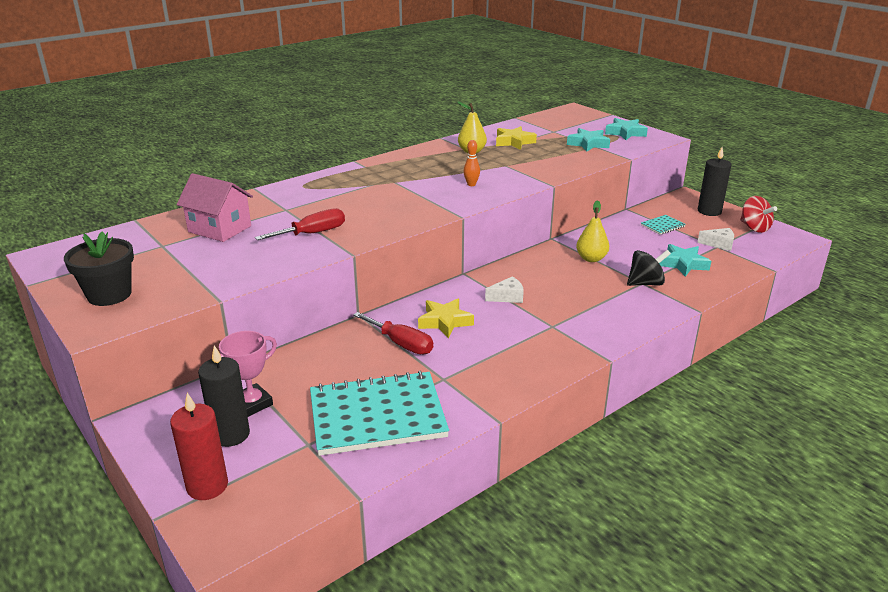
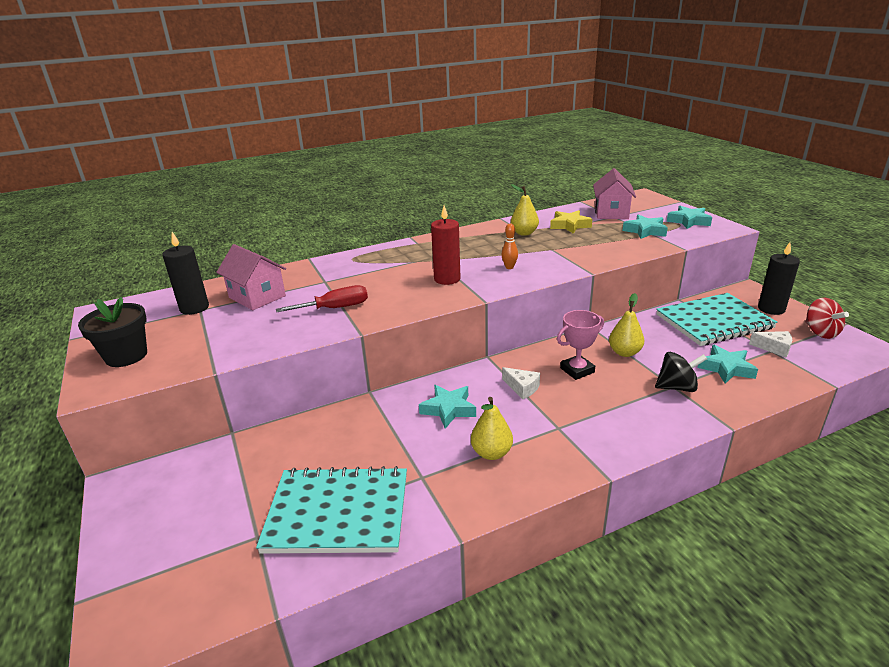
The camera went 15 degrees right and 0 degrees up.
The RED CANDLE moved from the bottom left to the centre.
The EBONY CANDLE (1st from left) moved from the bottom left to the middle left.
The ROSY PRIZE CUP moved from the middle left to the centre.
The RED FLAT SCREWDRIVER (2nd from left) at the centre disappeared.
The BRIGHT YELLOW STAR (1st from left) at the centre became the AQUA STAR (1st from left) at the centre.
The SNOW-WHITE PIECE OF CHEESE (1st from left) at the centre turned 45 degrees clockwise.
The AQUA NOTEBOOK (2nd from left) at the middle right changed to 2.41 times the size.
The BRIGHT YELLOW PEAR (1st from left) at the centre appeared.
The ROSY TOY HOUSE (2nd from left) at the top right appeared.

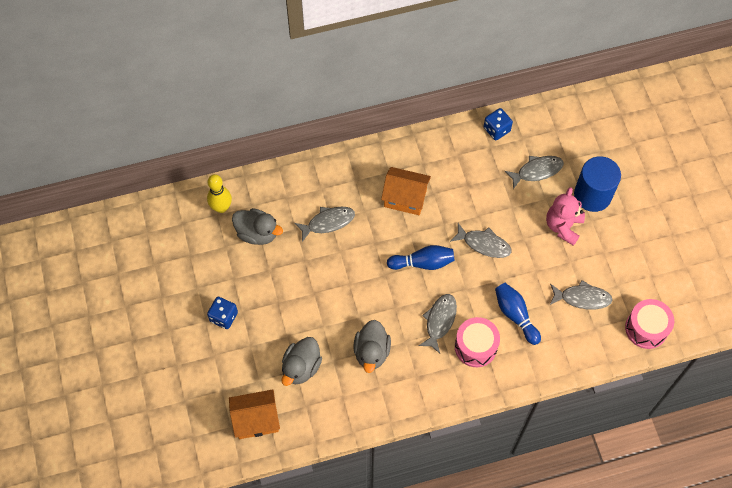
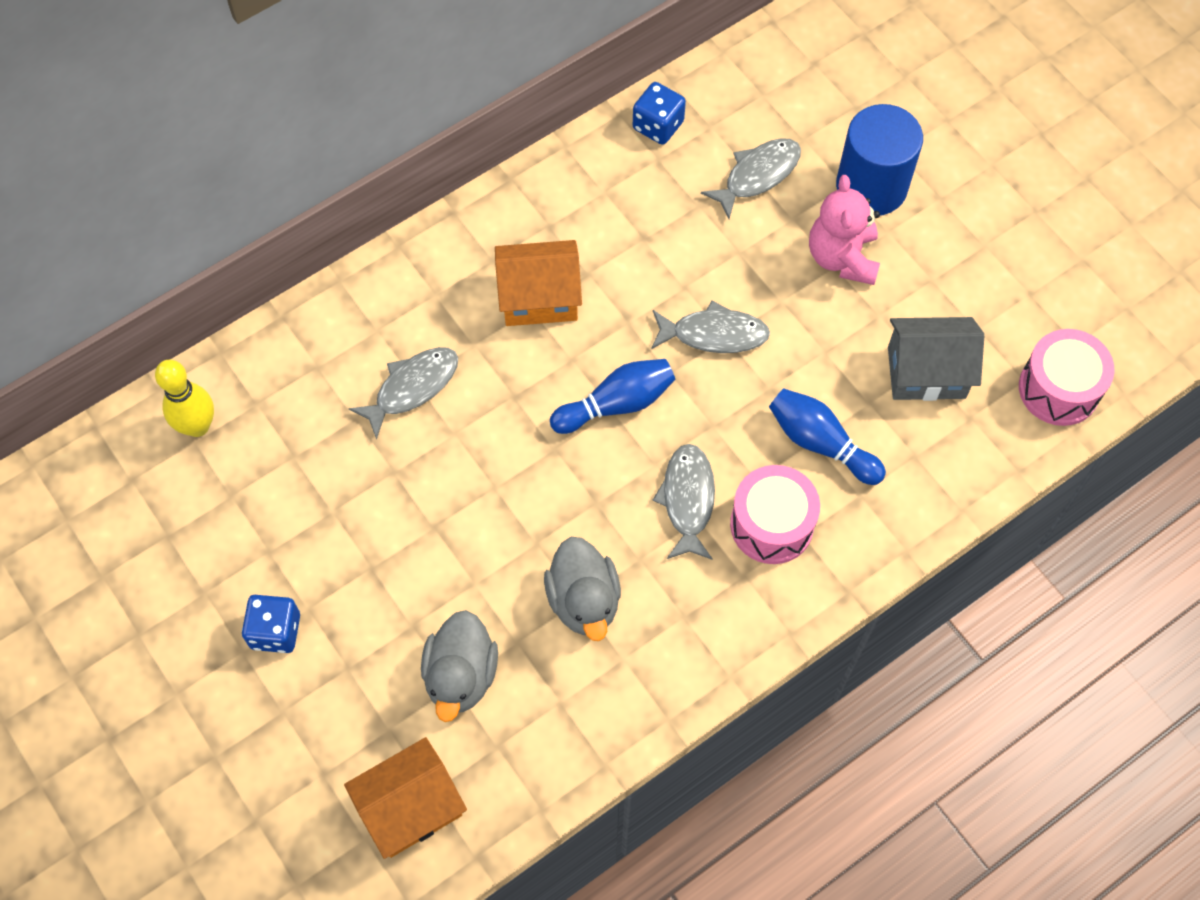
The camera went 20 degrees left and 0 degrees up.
The GRAY RUBBER DUCK (1st from left) at the centre disappeared.
The GRAY TOY FISH (5th from left) at the middle right was replaced by the GRAY TOY HOUSE at the middle right.

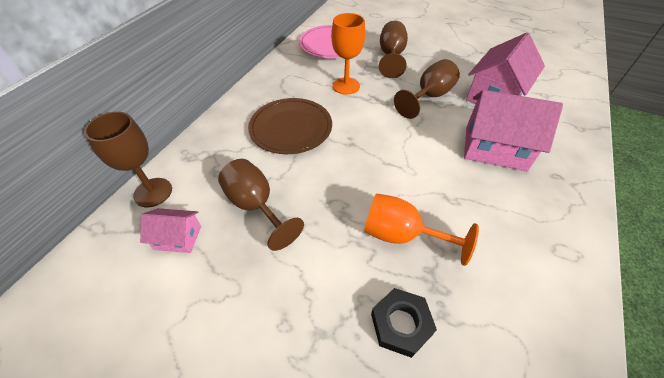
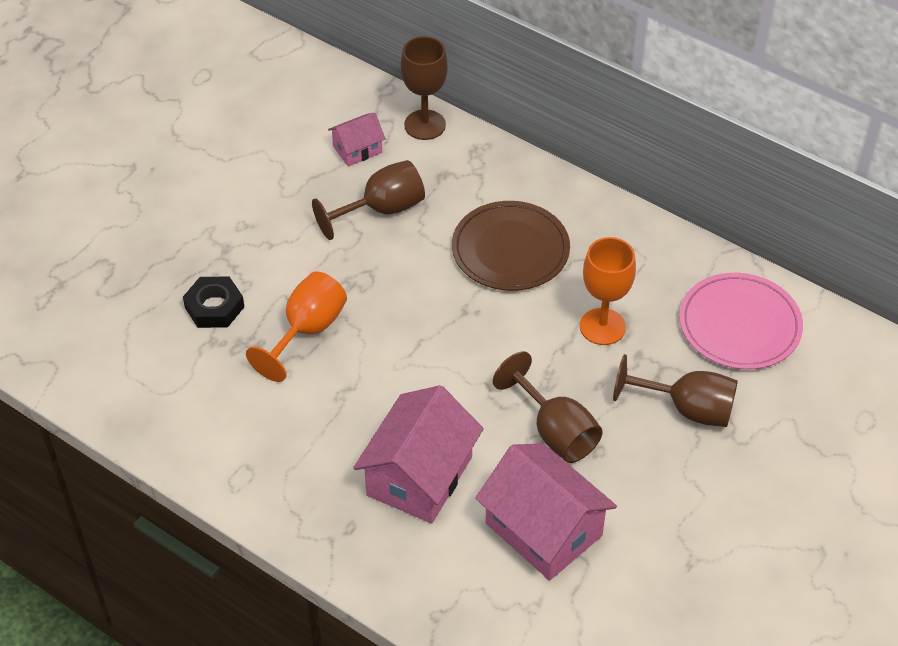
The camera went 100 degrees right and 0 degrees up.
The ROSY TOY HOUSE (1st from left) at the middle left turned 45 degrees clockwise.

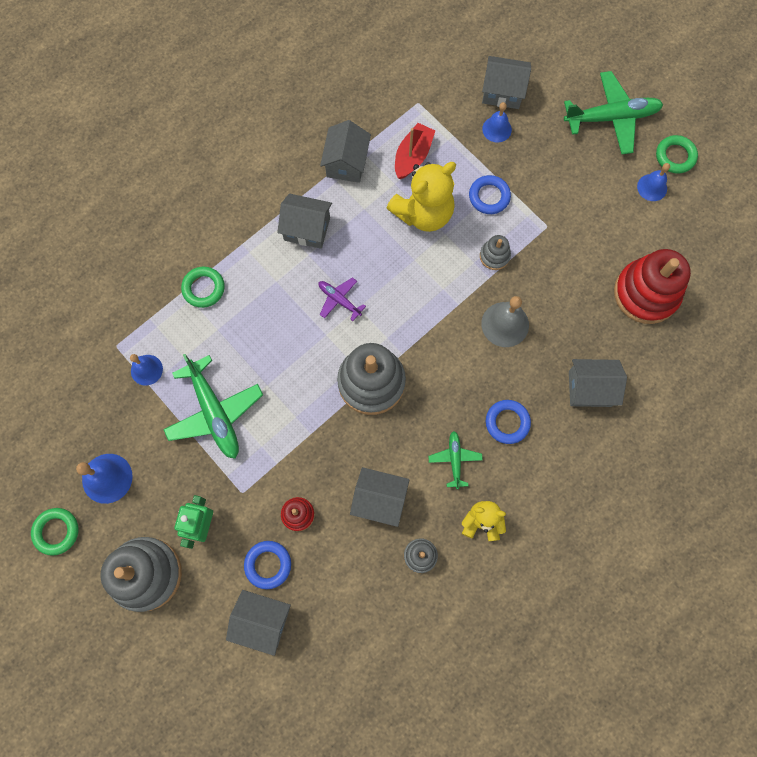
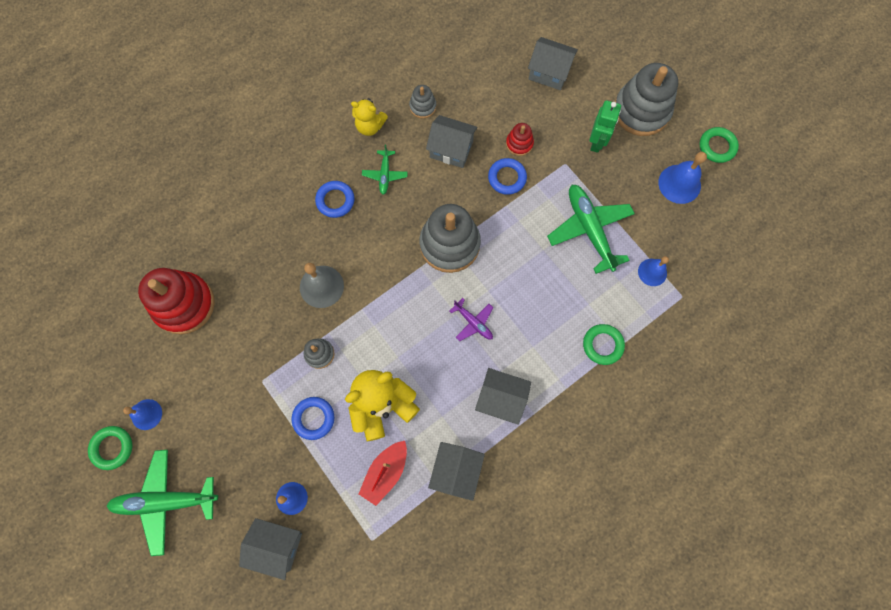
The camera went 175 degrees left and 0 degrees up.
The ROYAL BLUE RING (1st from left in the first image) moved from the bottom centre to the top centre.
The GRAY TOY HOUSE (6th from left) at the middle right disappeared.

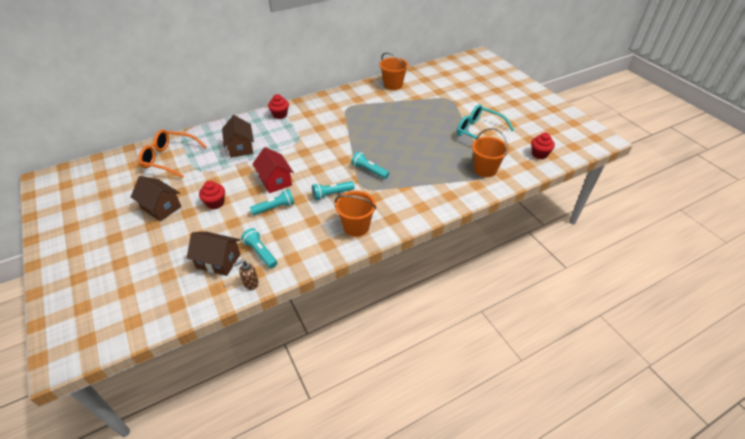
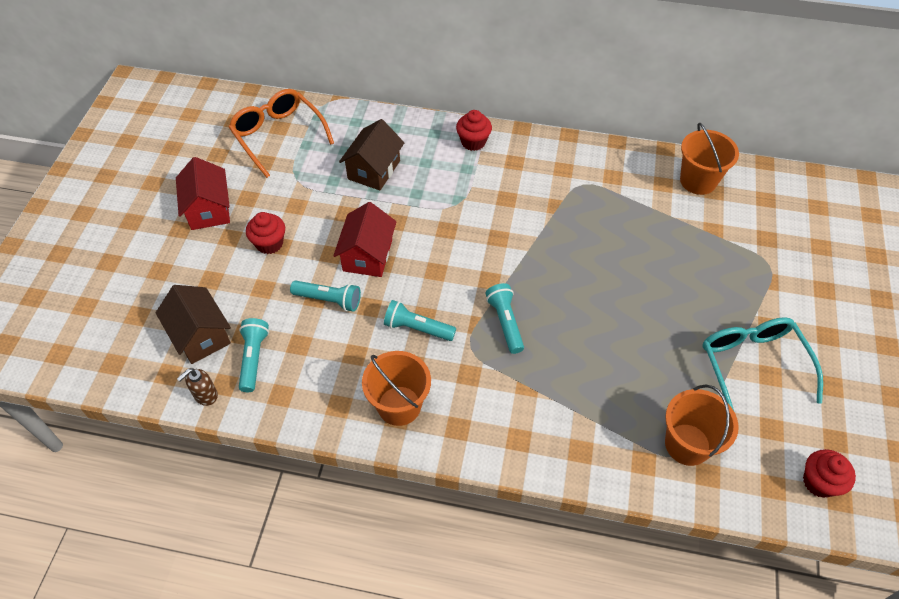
The camera went 40 degrees right and 10 degrees up.
The RUSSET TOY HOUSE (1st from left) at the middle left became the RED TOY HOUSE (1st from left) at the top left.
The RUSSET SOAP PUMP at the middle left turned 60 degrees counterclockwise.

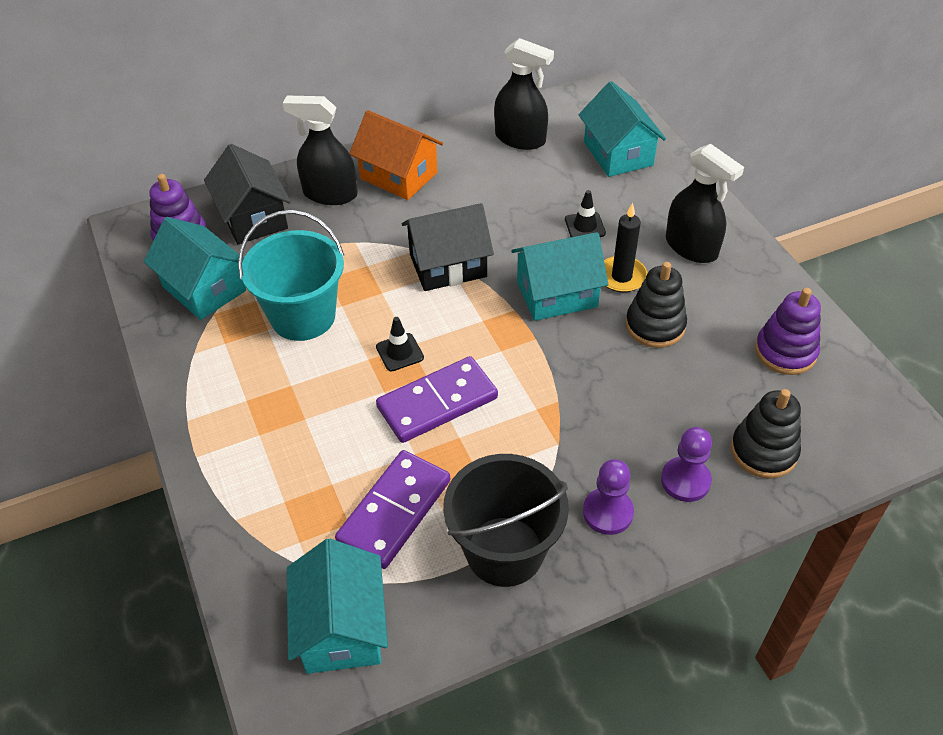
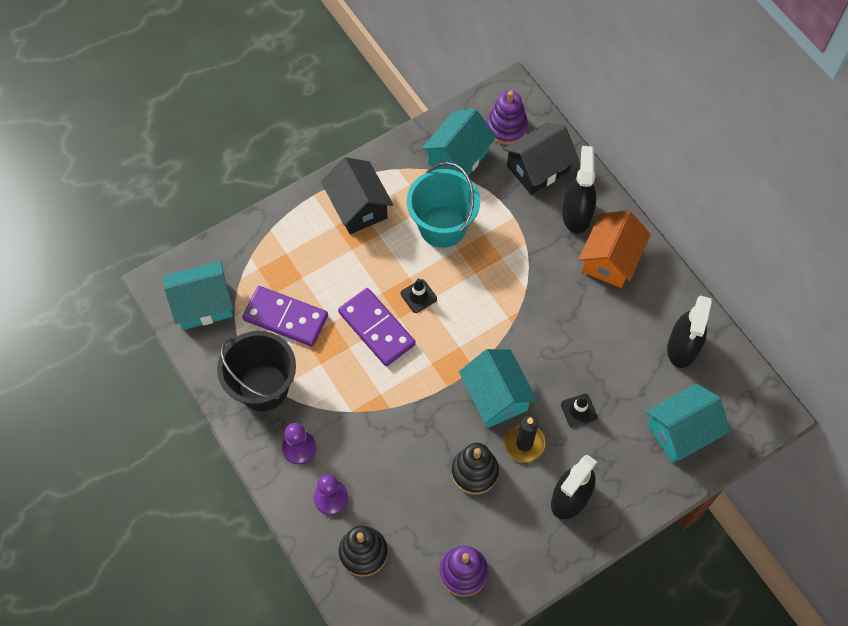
The camera went 80 degrees right and 15 degrees up.
The EBONY TOY HOUSE (2nd from left in the first image) moved from the centre to the top centre.

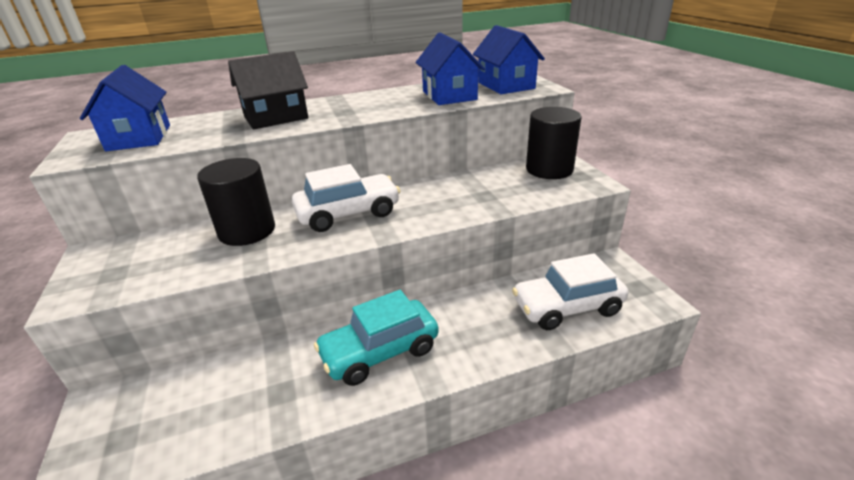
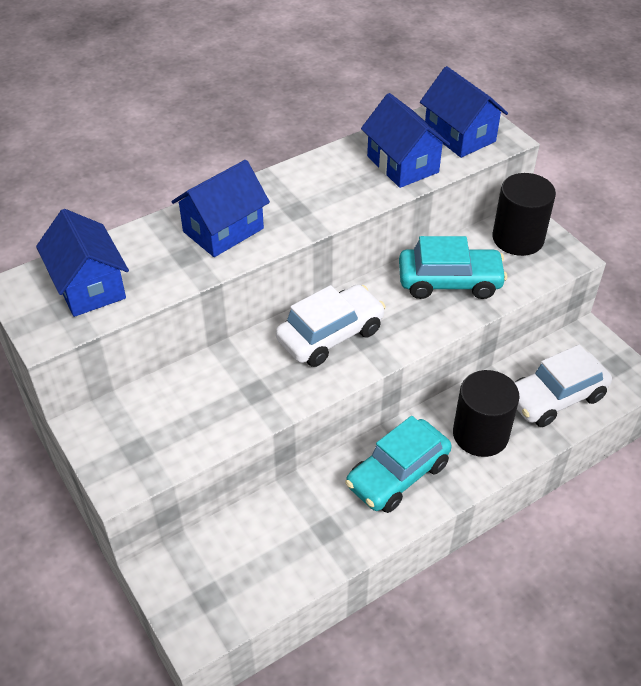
The camera went 15 degrees left and 15 degrees up.
The EBONY CYLINDER (1st from left) moved from the middle left to the middle right.
The EBONY TOY HOUSE at the top left became the ROYAL BLUE TOY HOUSE (2nd from left) at the top centre.
The AQUA CAR (2nd from left) at the middle right appeared.

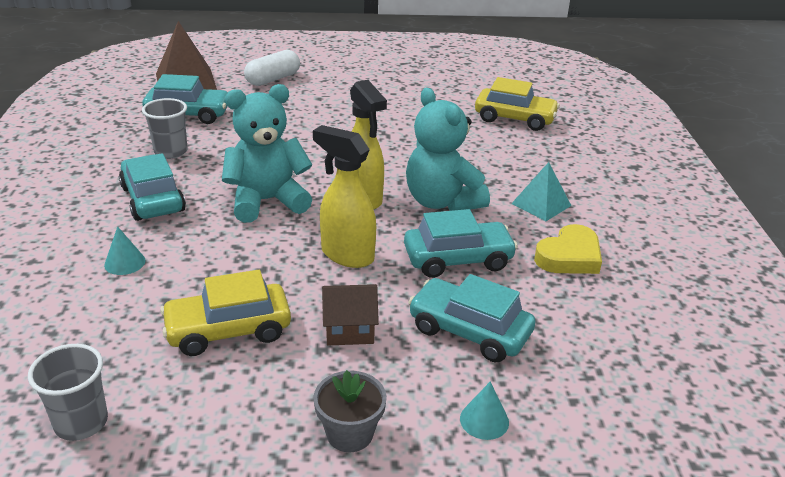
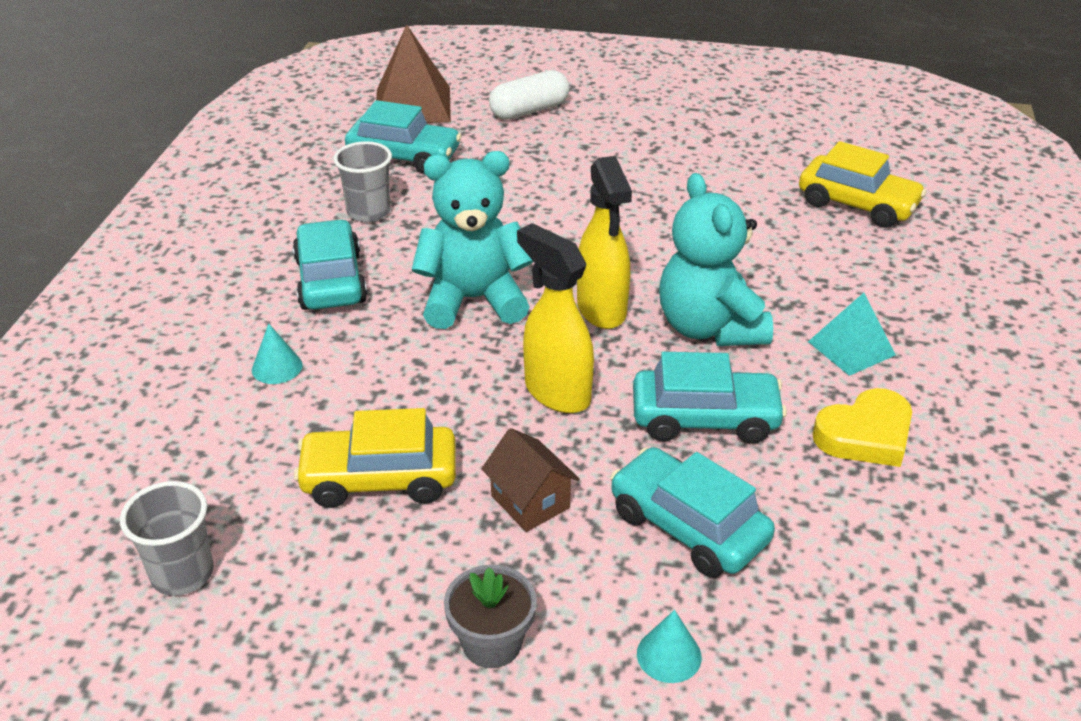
The camera went 15 degrees right and 5 degrees up.
The RUSSET TOY HOUSE at the centre turned 45 degrees clockwise.

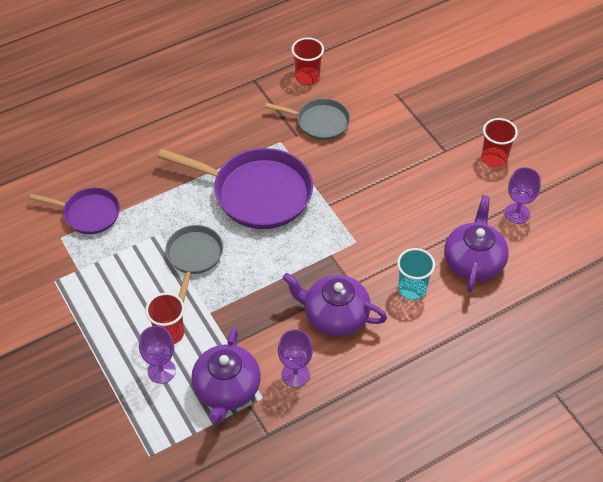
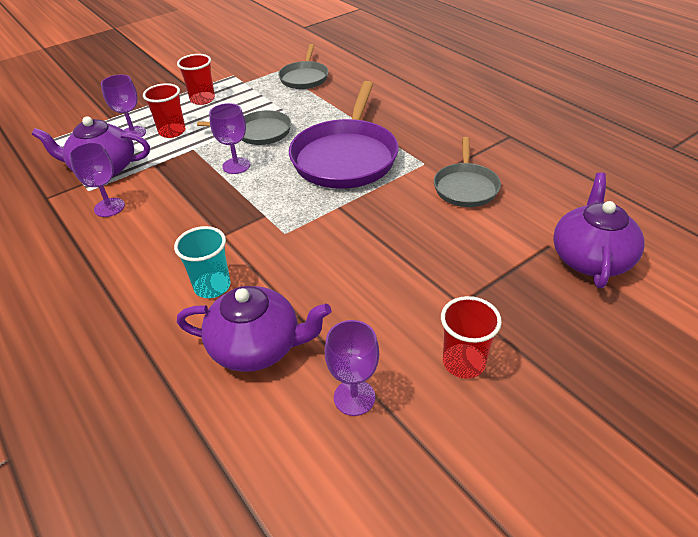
The camera went 85 degrees right and 10 degrees down.
The ROYAL PURPLE FRYING PAN (1st from left) at the middle left became the GRAY FRYING PAN (2nd from left) at the top centre.
The ROYAL PURPLE TEA POT (2nd from left in the first image) moved from the centre to the middle right.
The RED TUMBLER (2nd from left) moved from the top centre to the top left.
The ROYAL PURPLE CHALICE (3rd from left) at the top left appeared.

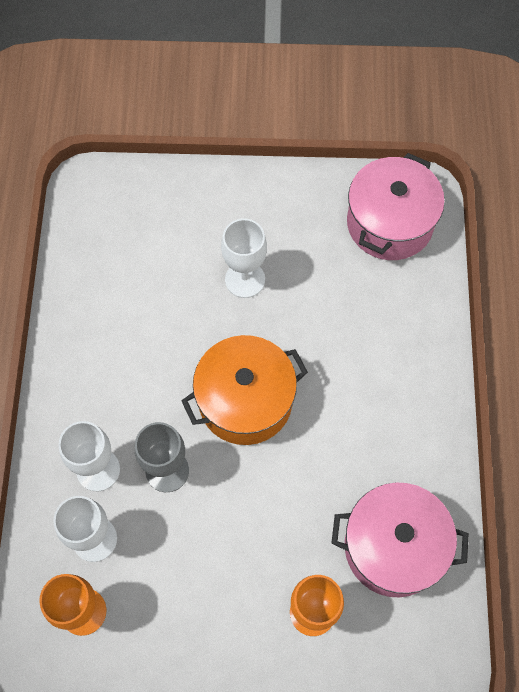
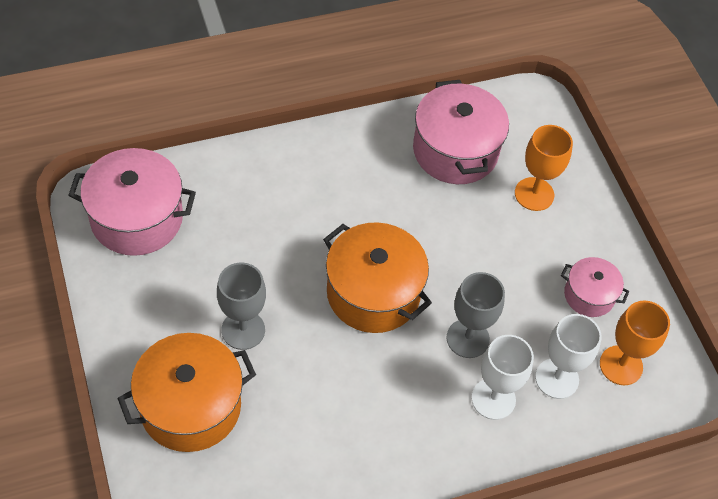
The camera went 115 degrees left and 10 degrees down.
The SNOW-WHITE CHALICE (3rd from left) at the centre became the GRAY CHALICE (1st from left) at the centre.
The BRIGHT ORANGE POT (1st from left) at the bottom left appeared.
The ROSY POT (3rd from left) at the middle right appeared.

